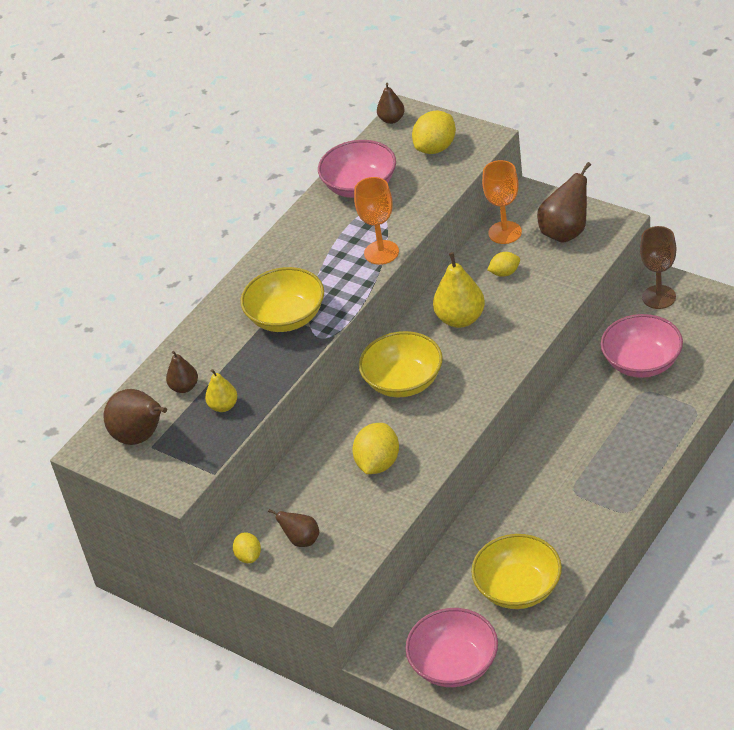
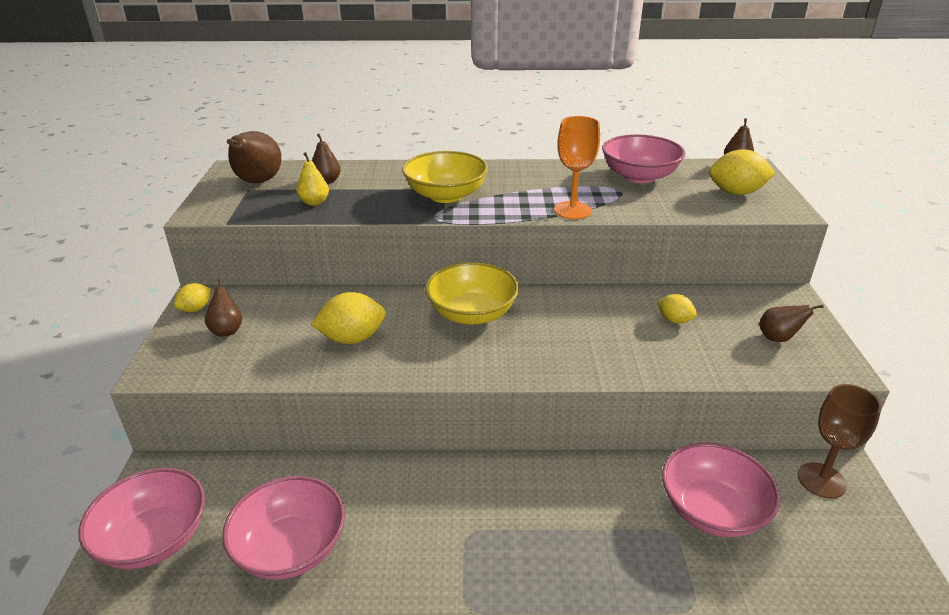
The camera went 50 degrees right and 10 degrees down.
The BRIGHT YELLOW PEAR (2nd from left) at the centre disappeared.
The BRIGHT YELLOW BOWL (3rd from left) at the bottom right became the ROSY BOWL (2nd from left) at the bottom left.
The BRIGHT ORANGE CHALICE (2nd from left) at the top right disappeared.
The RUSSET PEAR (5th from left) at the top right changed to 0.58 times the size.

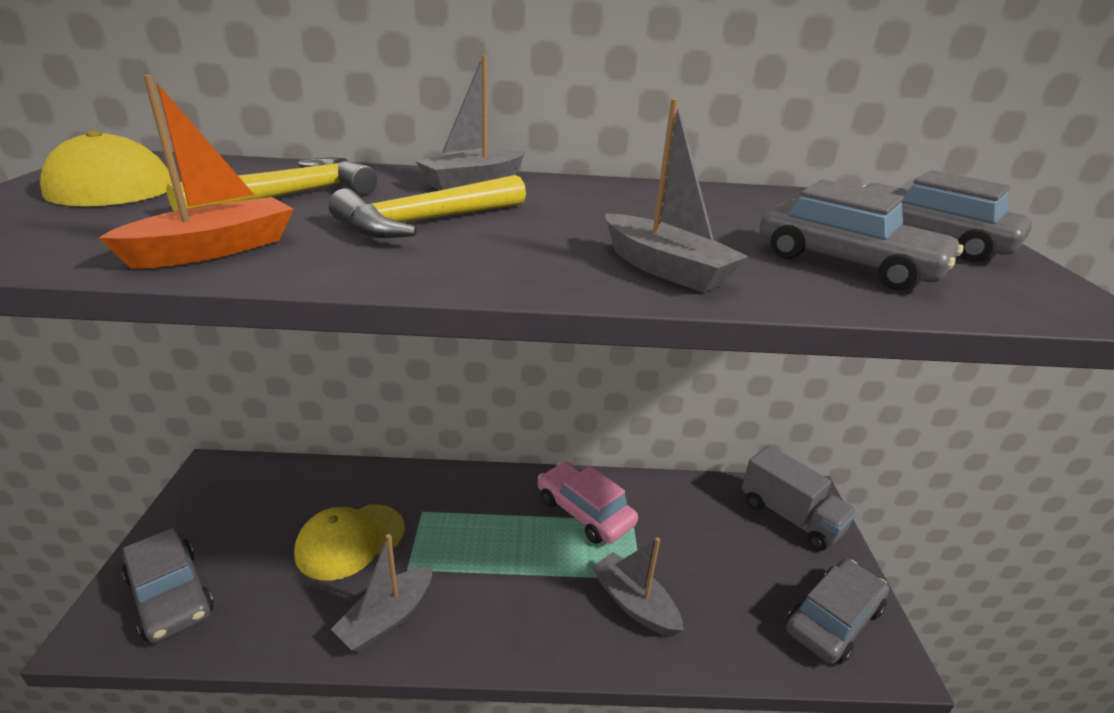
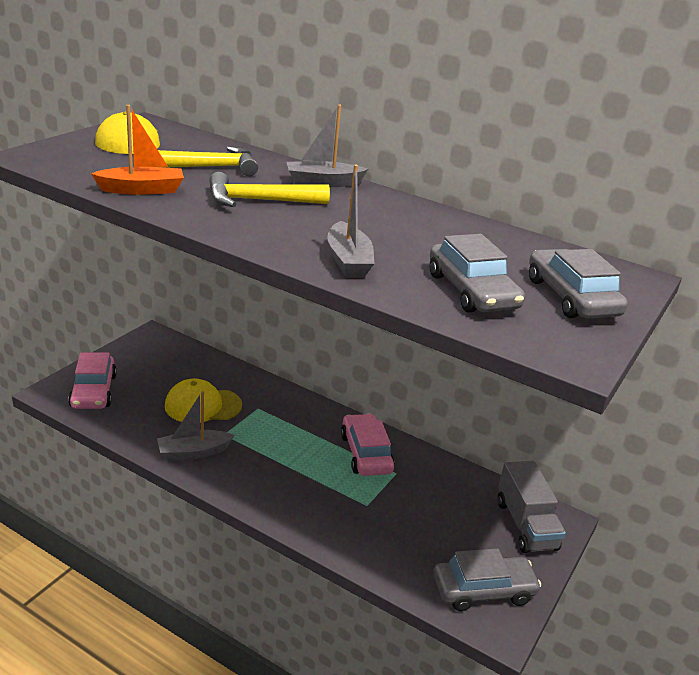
The camera went 30 degrees right and 0 degrees up.
The GRAY CAR (1st from left) at the bottom left became the ROSY CAR (1st from left) at the middle left.
The GRAY TOY BOAT (3rd from left) at the bottom centre disappeared.

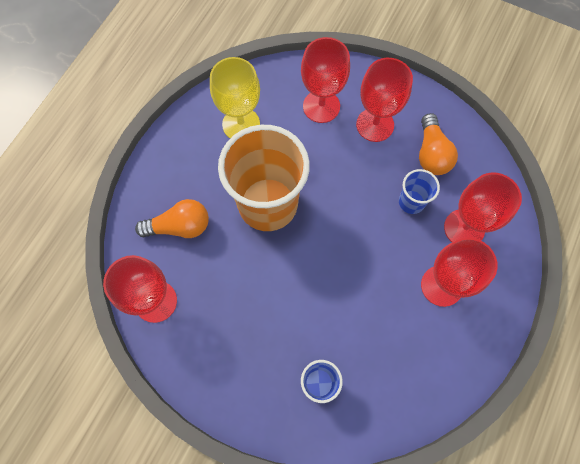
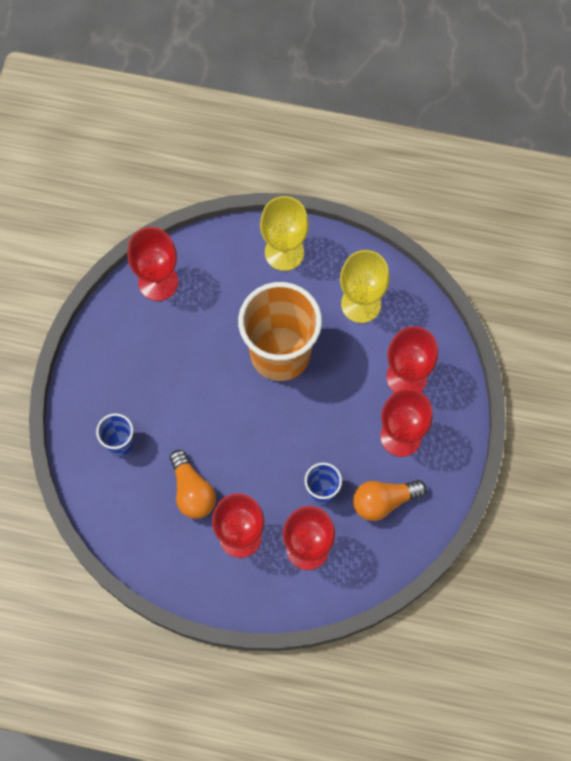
The camera went 75 degrees right and 0 degrees up.
The BRIGHT ORANGE LIGHT BULB (1st from left) moved from the middle left to the centre.
The BRIGHT YELLOW CHALICE (1st from left) at the top centre appeared.

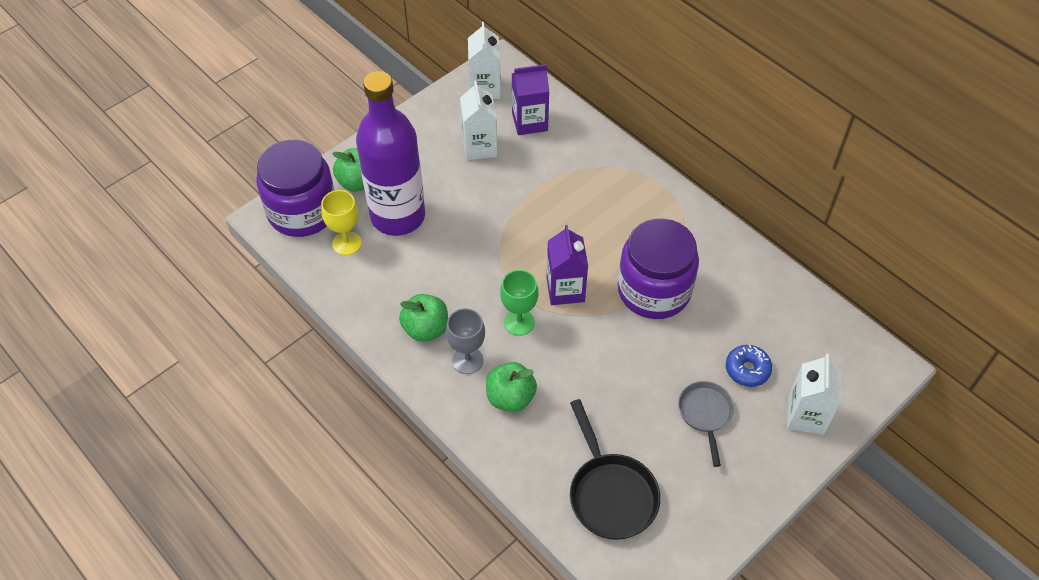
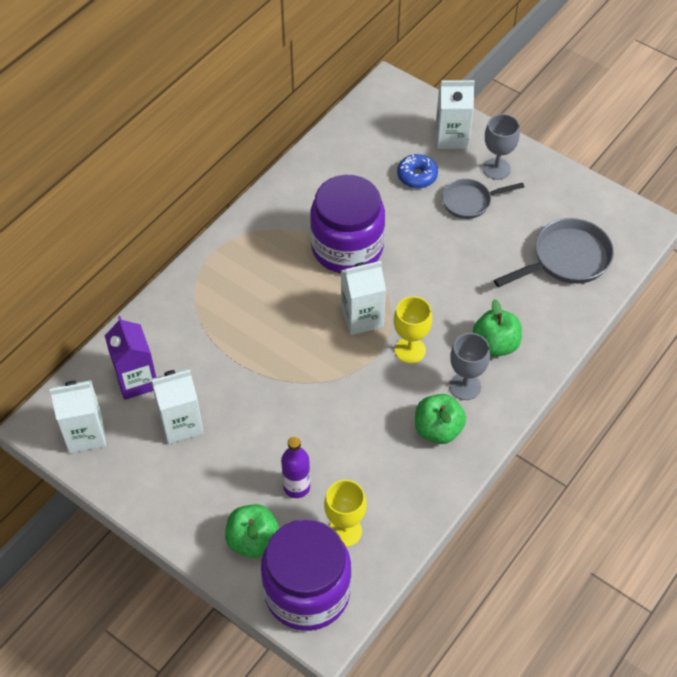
The camera went 100 degrees left and 0 degrees up.
The ROYAL PURPLE DRINK BOTTLE at the top centre changed to 0.42 times the size.
The LEAF-GREEN CHALICE at the centre became the BRIGHT YELLOW CHALICE (2nd from left) at the centre.
The ROYAL PURPLE JUICE CARTON (2nd from left) at the centre became the SNOW-WHITE JUICE CARTON (3rd from left) at the centre.
The EBONY FRYING PAN at the bottom centre became the GRAY FRYING PAN (2nd from left) at the middle right.
The GRAY CHALICE (2nd from left) at the top right appeared.

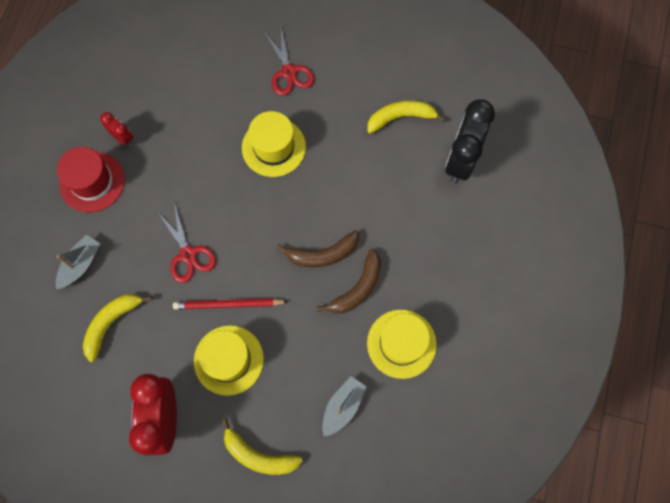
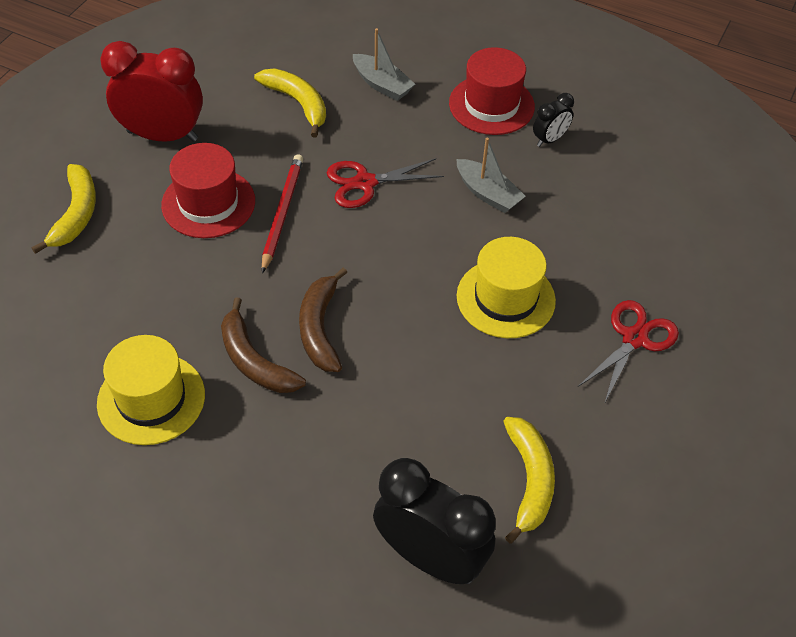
The camera went 100 degrees right and 20 degrees down.
The RED ALARM CLOCK (1st from left) at the top left became the EBONY ALARM CLOCK (2nd from left) at the top right.
The BRIGHT YELLOW TALL HAT (1st from left) at the bottom centre became the RED TALL HAT (1st from left) at the top left.
The BRIGHT YELLOW BANANA (2nd from left in the first image) at the bottom centre turned 150 degrees clockwise.
The RED SHEARS (2nd from left) at the top centre turned 135 degrees clockwise.
The GRAY TOY BOAT (2nd from left) moved from the bottom centre to the top centre.

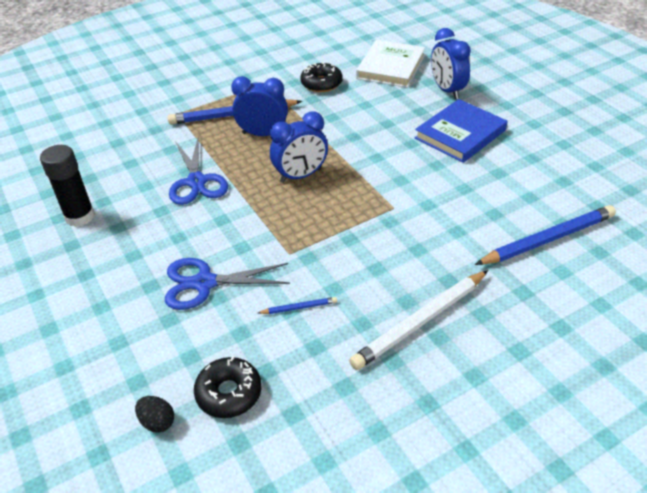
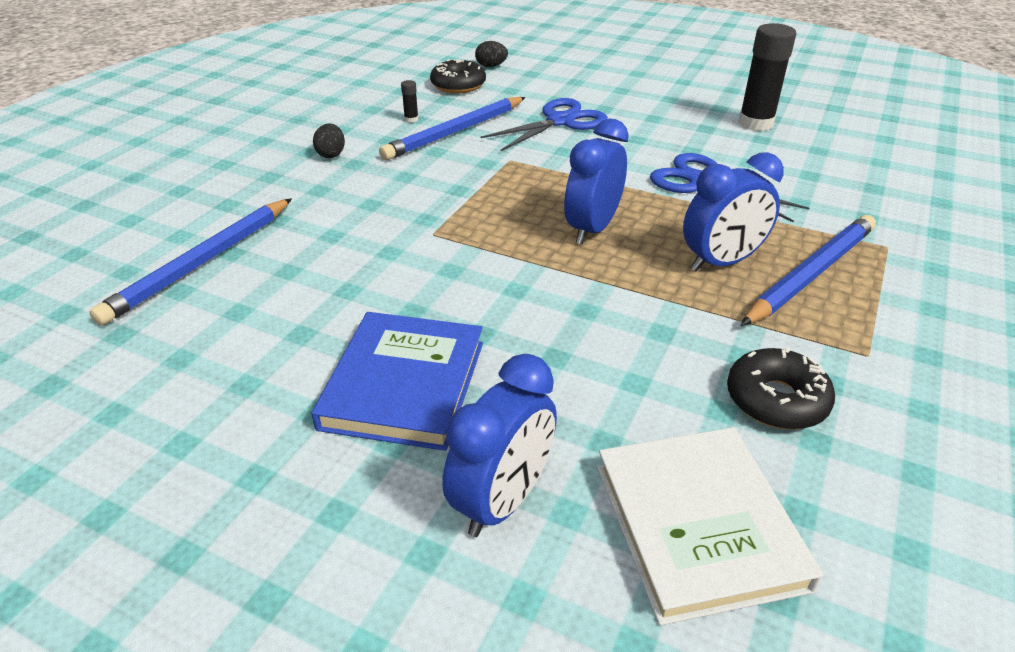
The camera went 145 degrees right and 5 degrees down.
The ROYAL BLUE LEAD PENCIL (2nd from left) at the centre changed to 2.25 times the size.
The SNOW-WHITE LEAD PENCIL at the centre was replaced by the EBONY EGG (1st from left) at the top left.
The ROYAL BLUE ALARM CLOCK (3rd from left in the first image) at the top right turned 90 degrees clockwise.
The EBONY GLUE STICK (1st from left) at the top centre appeared.

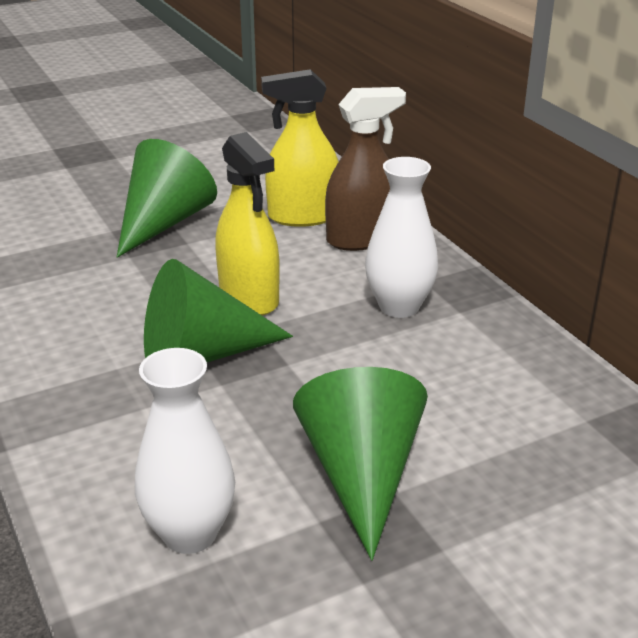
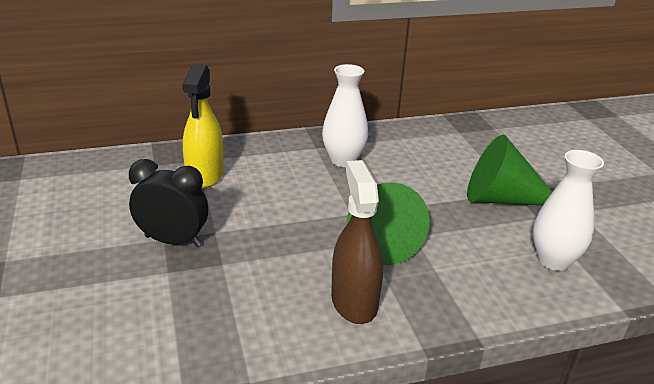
The camera went 80 degrees left and 0 degrees up.
The LEAF-GREEN SOLID CONE (1st from left) at the top left was replaced by the EBONY ALARM CLOCK at the middle left.
The BRIGHT YELLOW SPRAYER (1st from left) at the centre disappeared.
The RUSSET SPRAYER moved from the top centre to the centre.

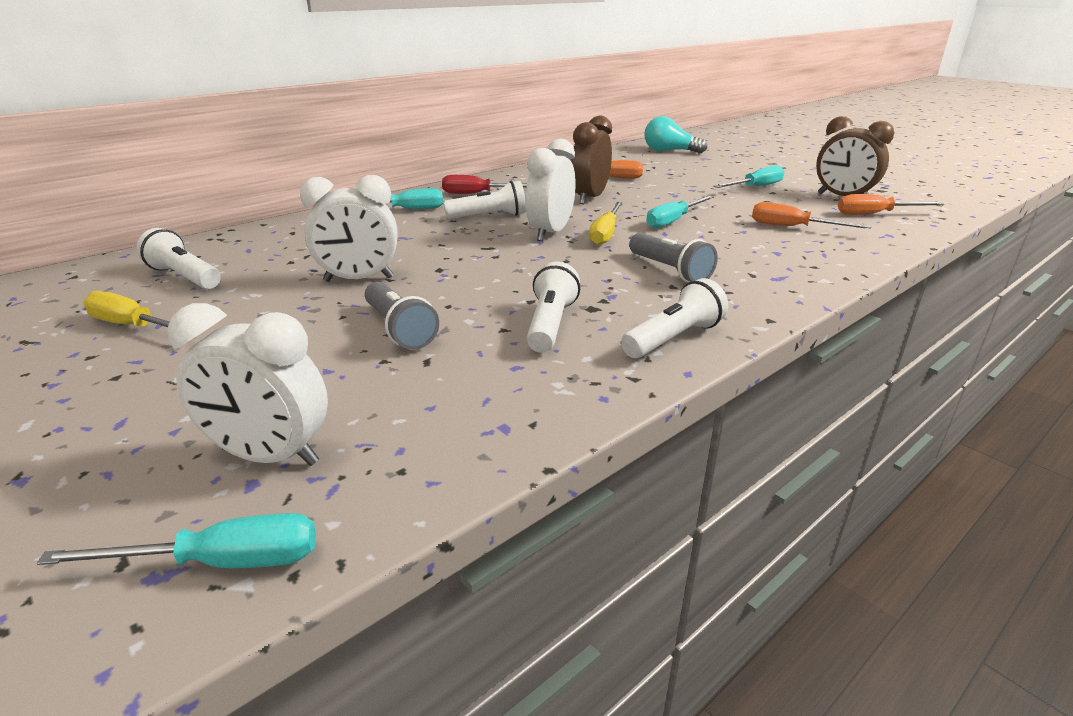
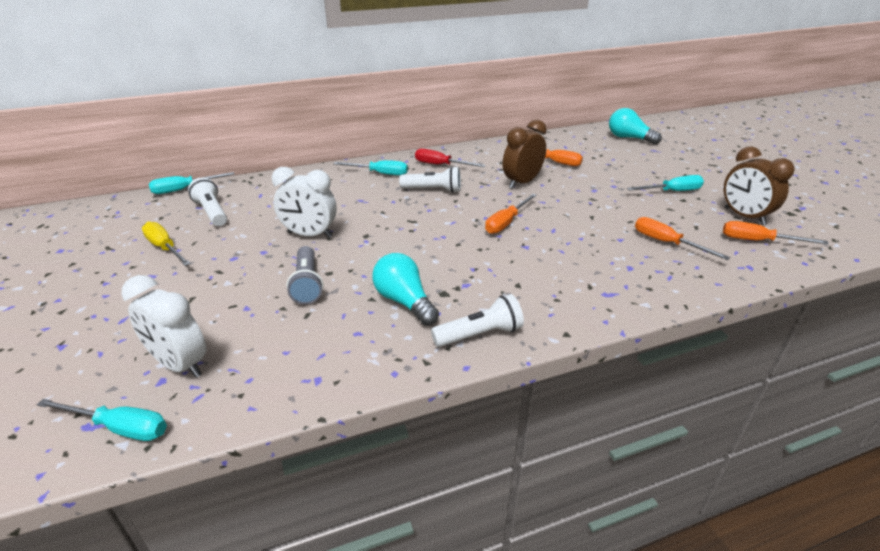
The camera went 20 degrees right and 5 degrees up.
The SNOW-WHITE ALARM CLOCK (3rd from left) at the top centre disappeared.
The SNOW-WHITE FLASHLIGHT (3rd from left) at the centre was replaced by the AQUA LIGHT BULB (1st from left) at the centre.
The BRIGHT YELLOW FLAT SCREWDRIVER (2nd from left) at the top centre became the BRIGHT ORANGE FLAT SCREWDRIVER (1st from left) at the centre.
The GRAY FLASHLIGHT (2nd from left) at the centre disappeared.
The AQUA FLAT SCREWDRIVER (3rd from left in the first image) moved from the top centre to the top left.

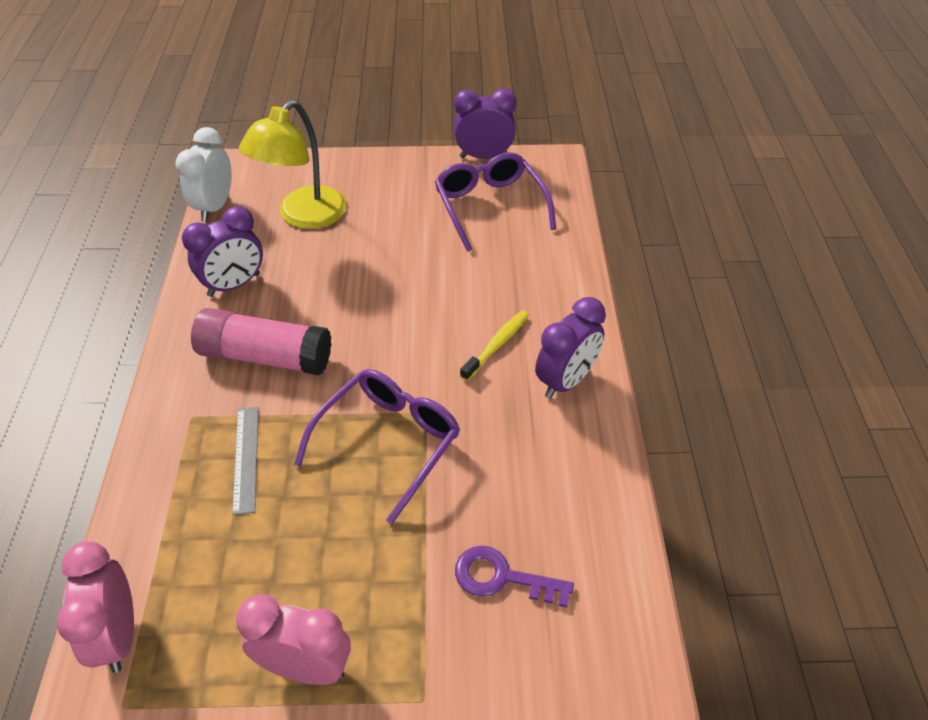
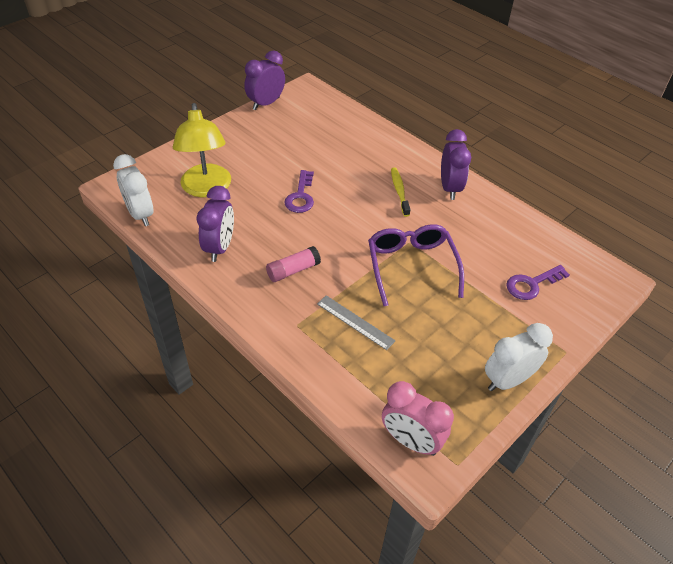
The camera went 45 degrees left and 0 degrees up.
The ROSY GLUE STICK at the middle left changed to 0.57 times the size.
The ROSY ALARM CLOCK (2nd from left) at the bottom left became the SNOW-WHITE ALARM CLOCK (2nd from left) at the middle right.
The ROYAL PURPLE GLASSES (2nd from left) at the top centre disappeared.
The ROYAL PURPLE KEY (1st from left) at the centre appeared.

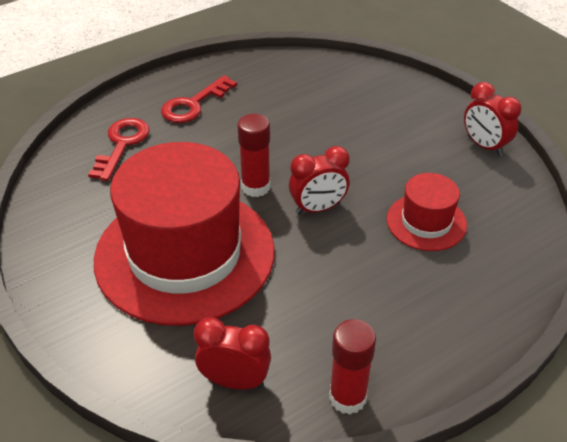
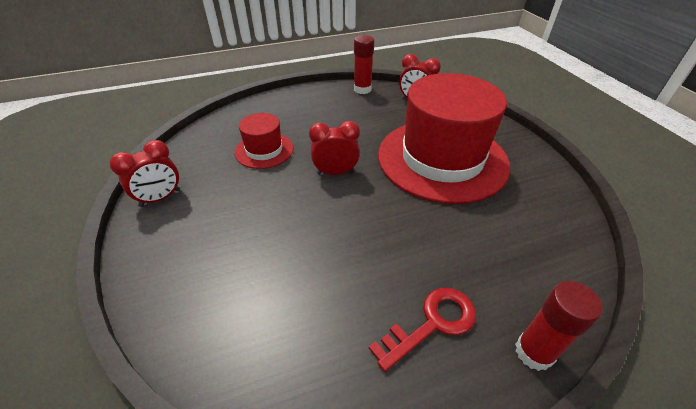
The camera went 165 degrees left and 0 degrees up.
The RED KEY (1st from left) at the middle left disappeared.
The RED GLUE STICK (1st from left in the first image) moved from the centre to the bottom right.
The RED ALARM CLOCK (3rd from left in the first image) at the top right turned 75 degrees clockwise.

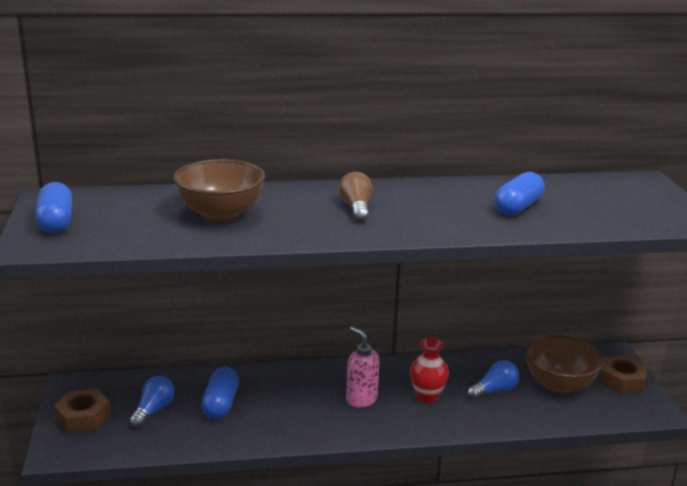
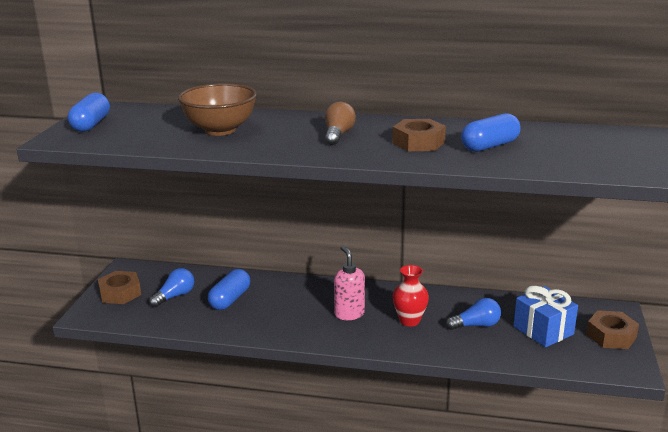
The camera went 20 degrees right and 0 degrees up.
The RUSSET BOWL (2nd from left) at the bottom right was replaced by the ROYAL BLUE PRESENT at the bottom right.
The RUSSET HEX NUT (2nd from left) at the top centre appeared.

